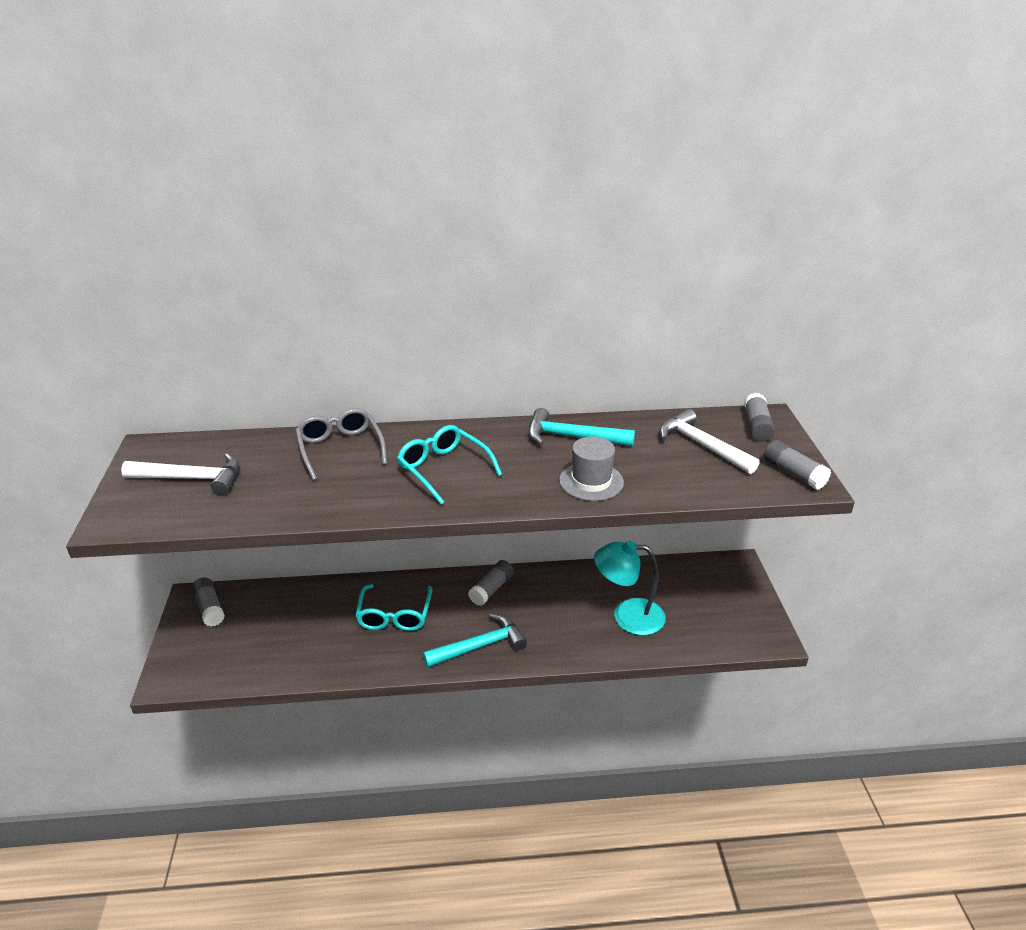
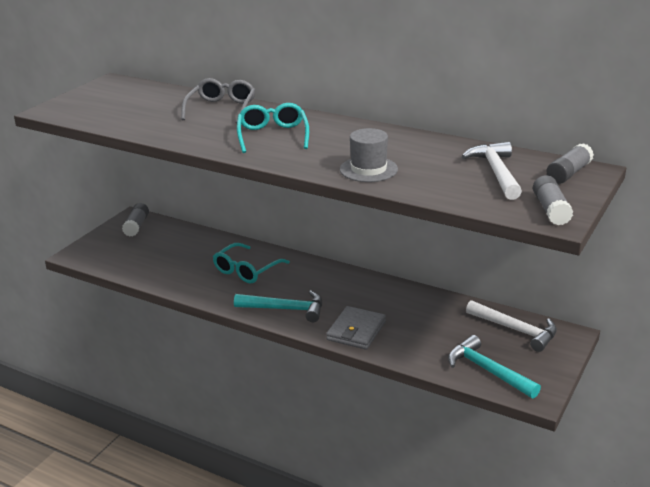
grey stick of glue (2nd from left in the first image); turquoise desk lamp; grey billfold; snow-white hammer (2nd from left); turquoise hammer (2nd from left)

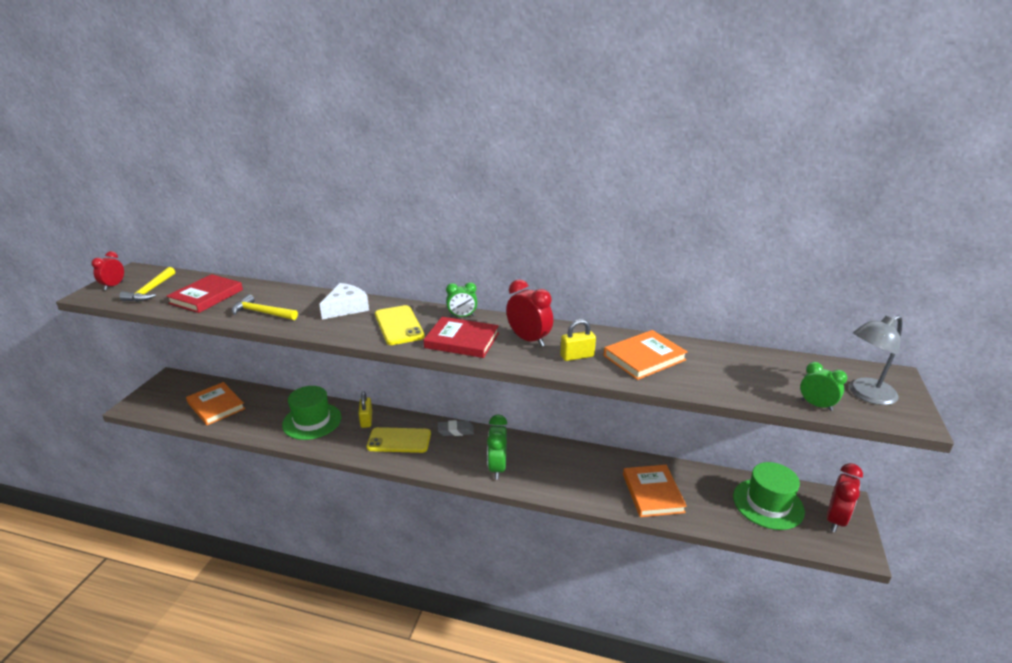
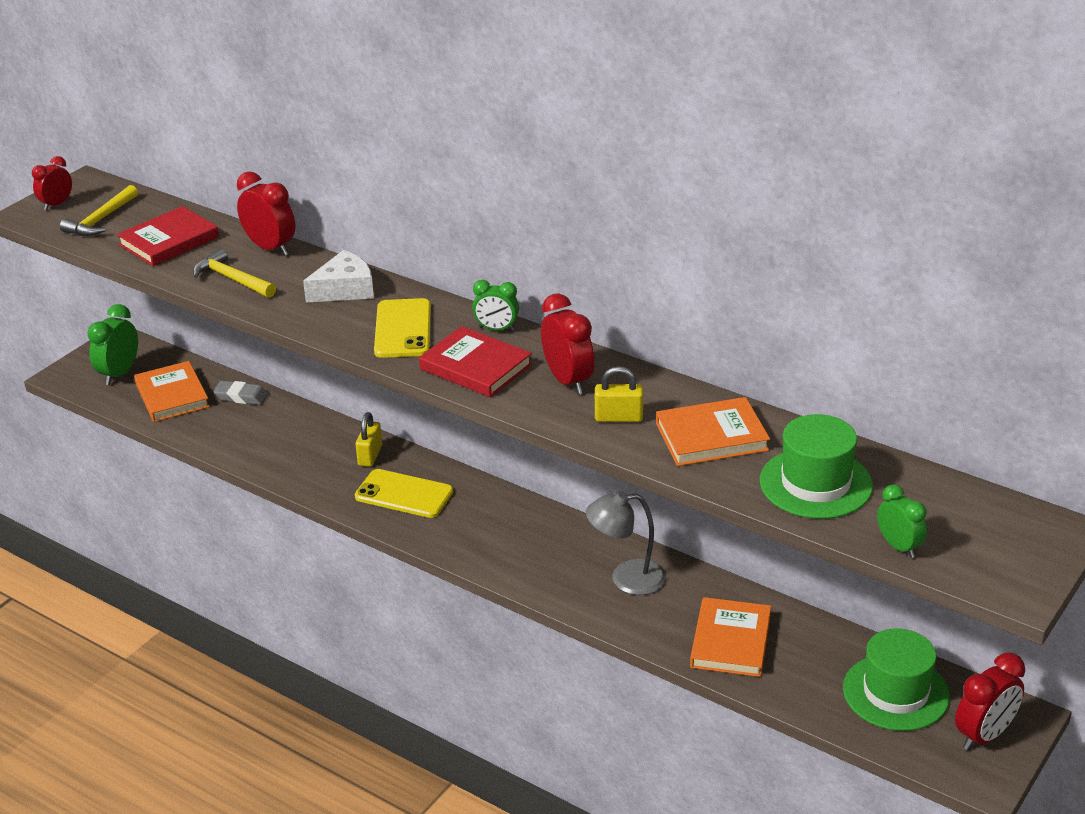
red bedside clock (2nd from left); emerald tall hat (1st from left); grey eraser; emerald bedside clock (1st from left); grey desk lamp

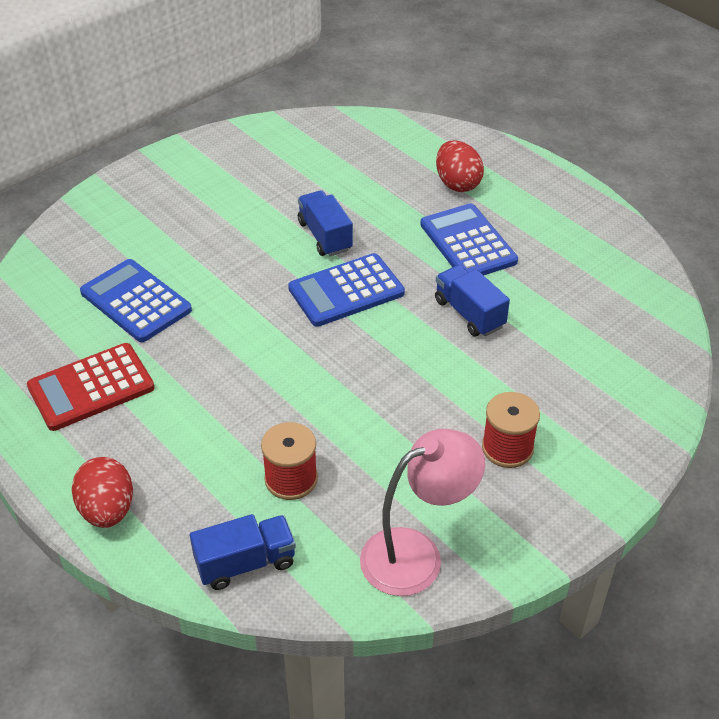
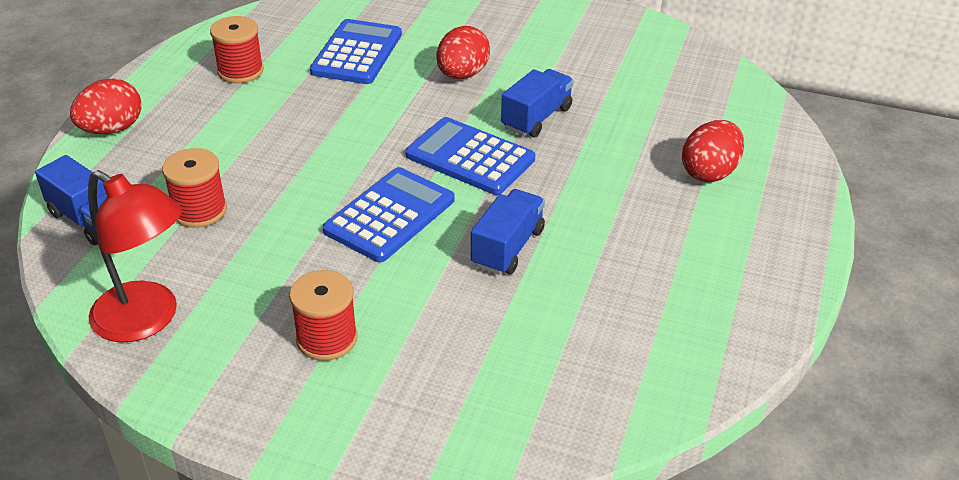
red egg (2nd from left); cobalt pocket calculator (2nd from left); red bobbin (2nd from left); red desk lamp

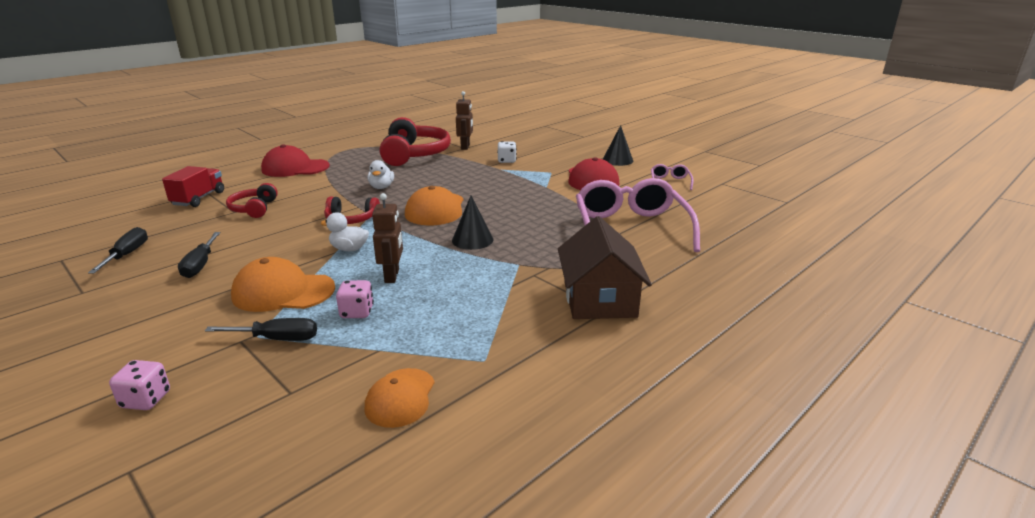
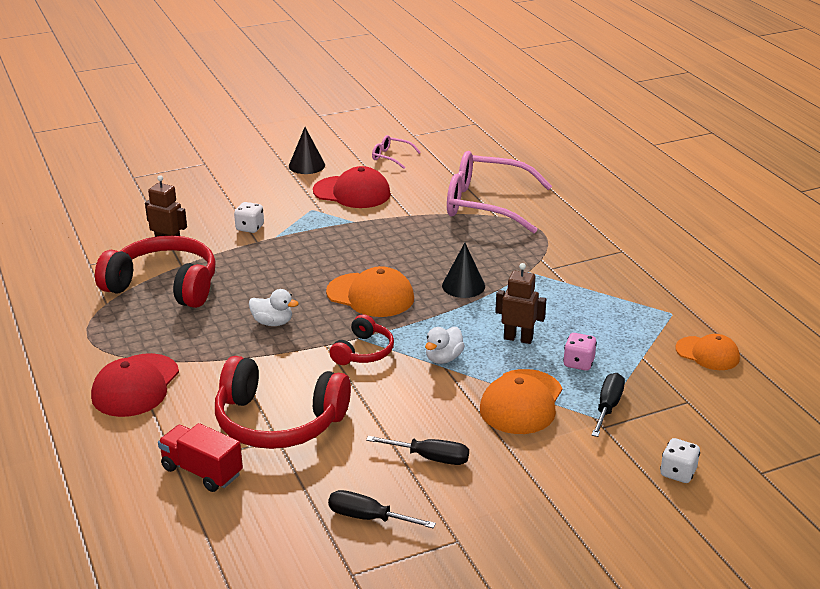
russet toy house; snow-white die (2nd from left); red over-ear headphones (2nd from left)

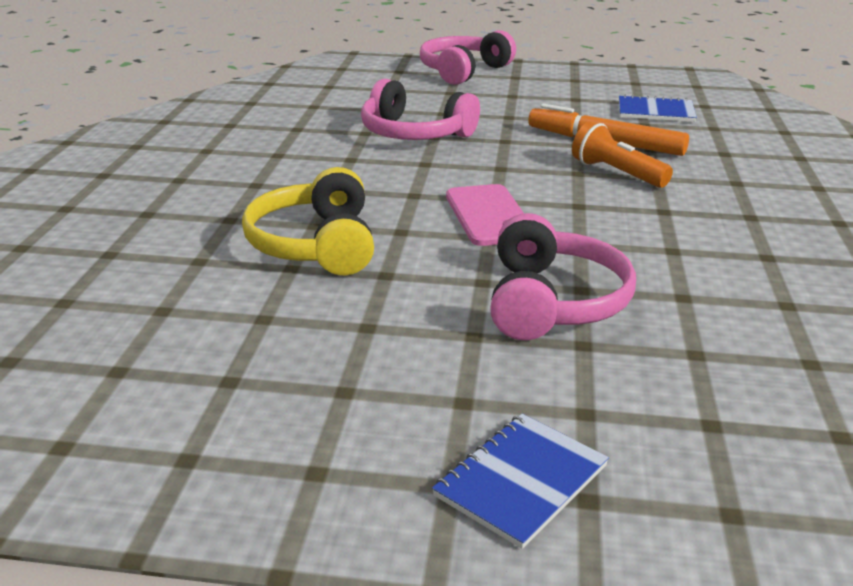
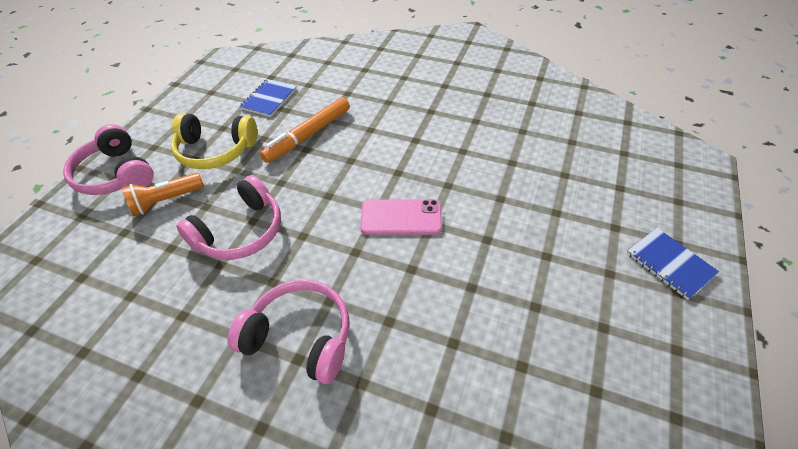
bright yellow over-ear headphones; rosy over-ear headphones (3rd from left); orange-coloured torch

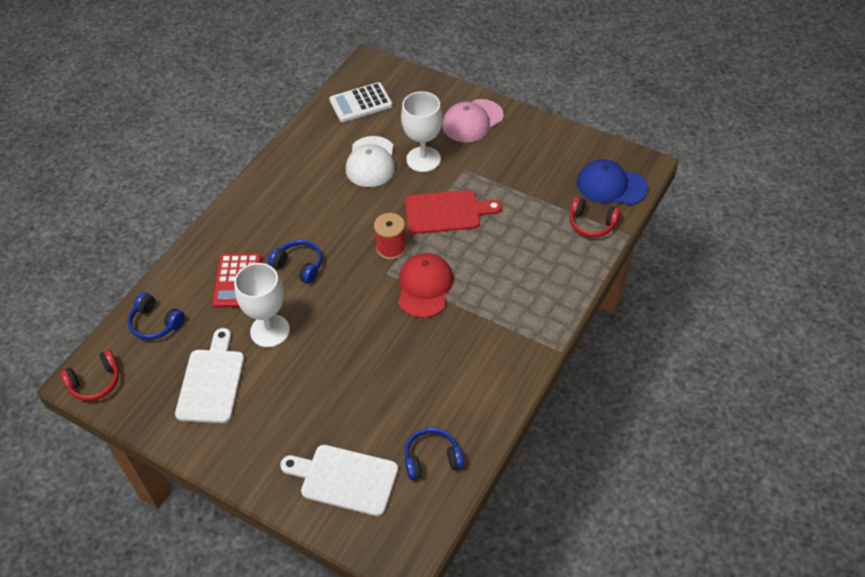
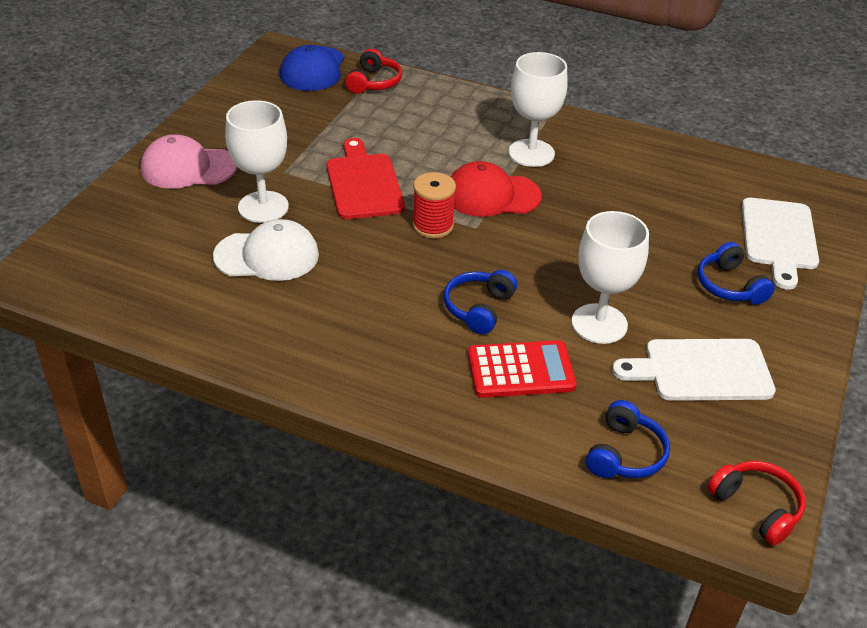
snow-white pocket calculator; snow-white goblet (2nd from left); cobalt over-ear headphones (3rd from left); rosy baseball cap

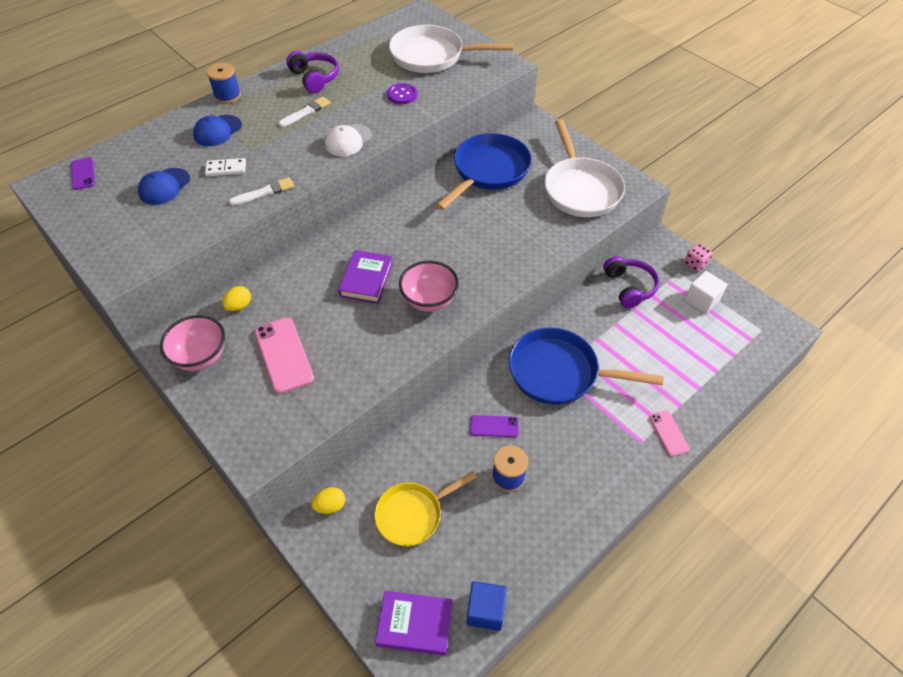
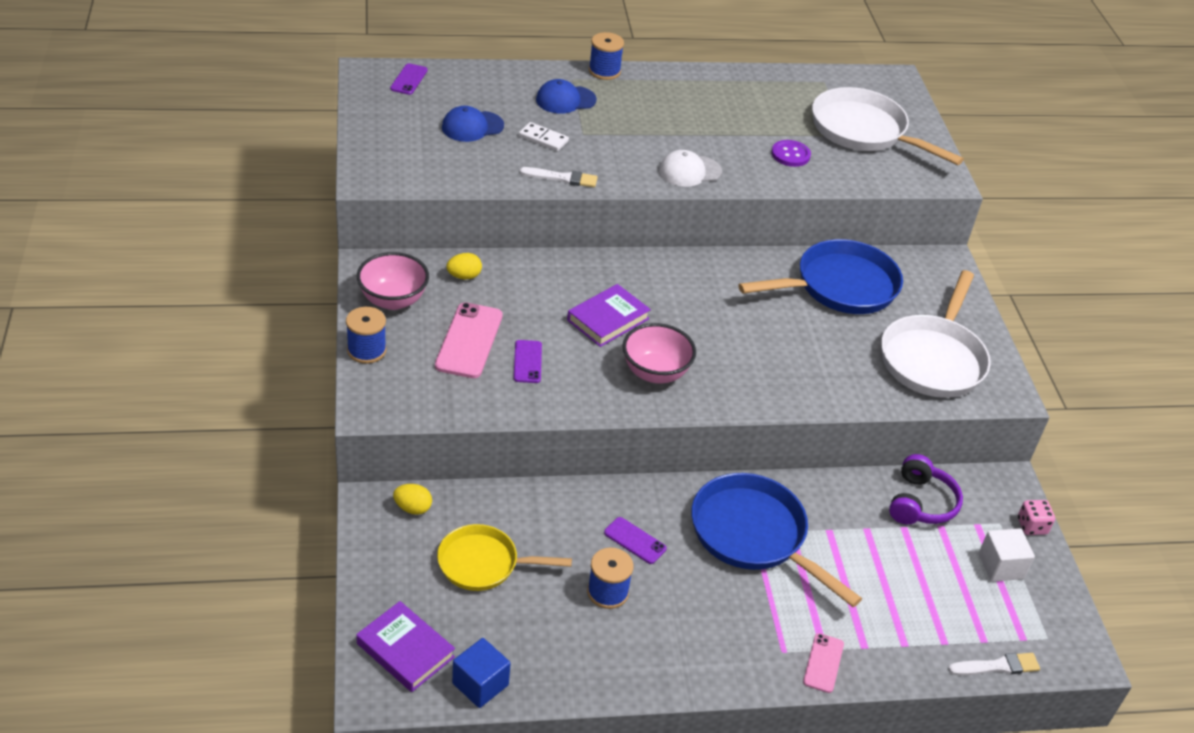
purple over-ear headphones (1st from left in the first image); cobalt bobbin (1st from left); purple smartphone (2nd from left); snow-white paint brush (2nd from left)

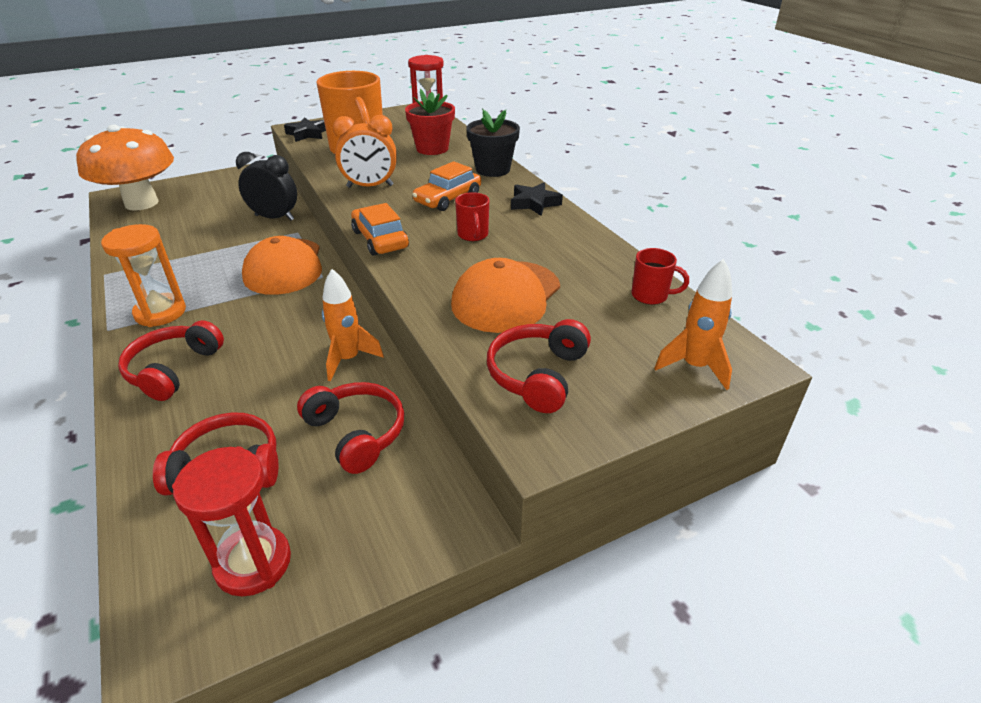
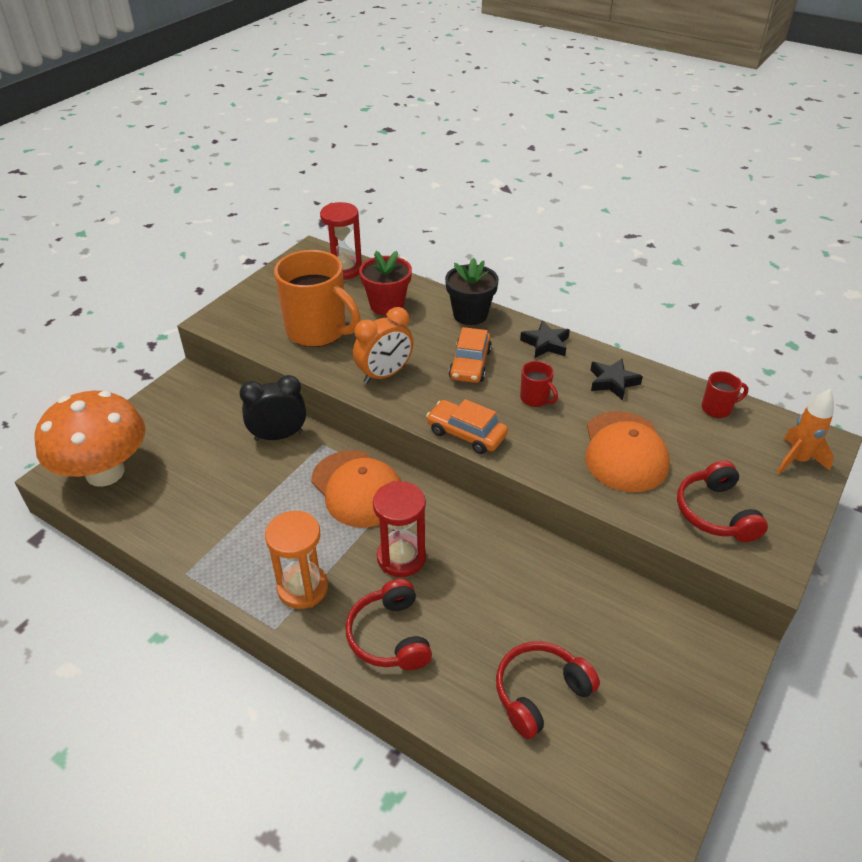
red over-ear headphones (3rd from left in the first image); orange-coloured spaceship (1st from left in the first image); red hourglass (2nd from left); jet-black five-pointed star (2nd from left)

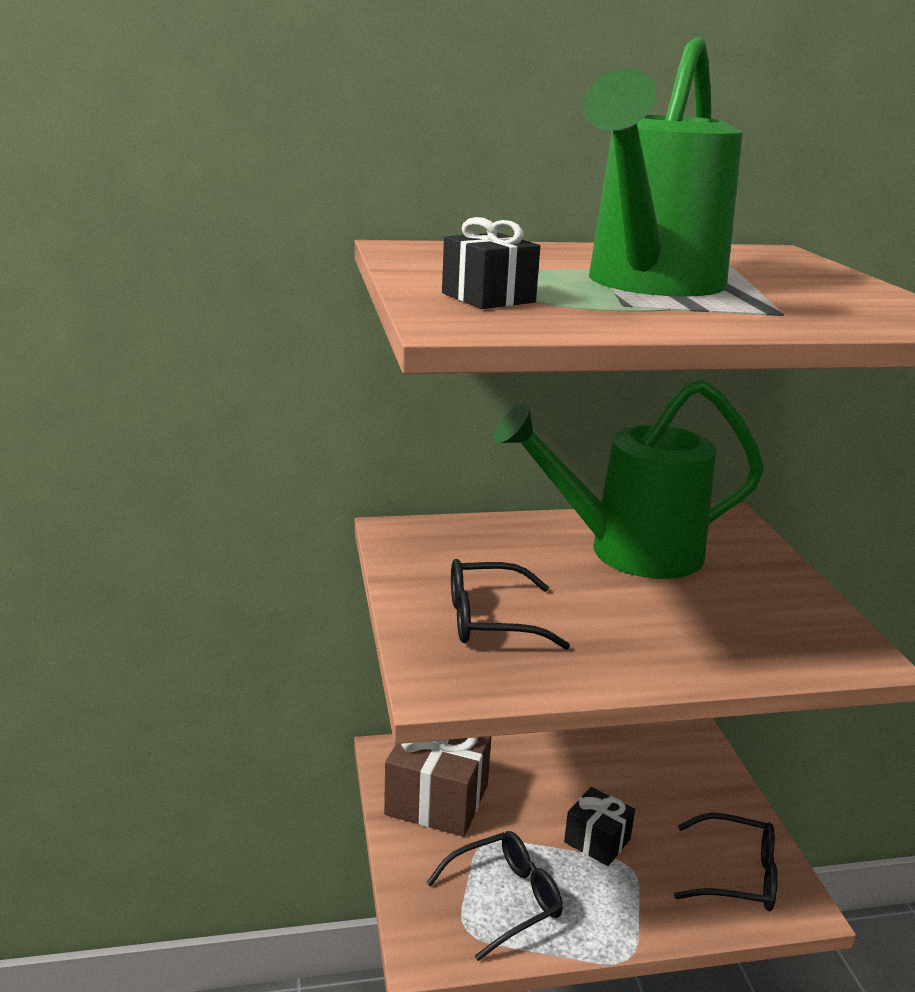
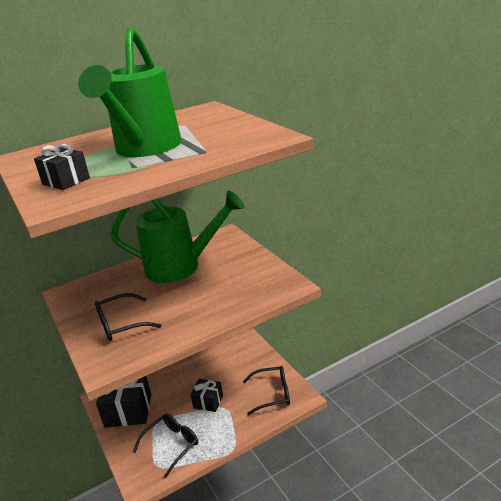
jet-black gift (2nd from left); emerald watering pot (2nd from left)

